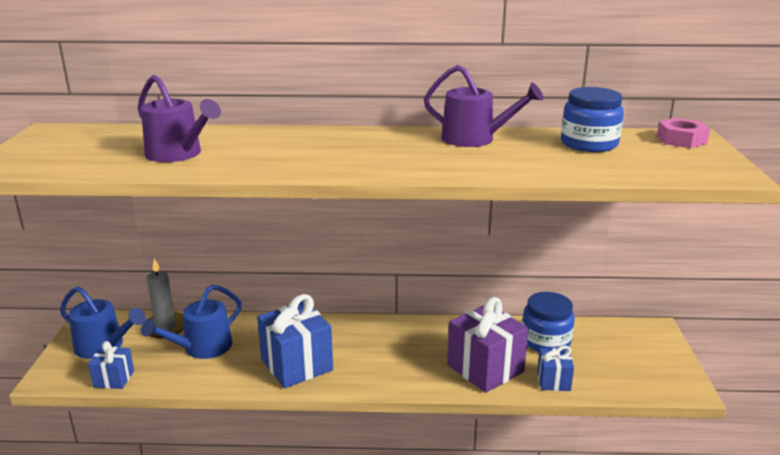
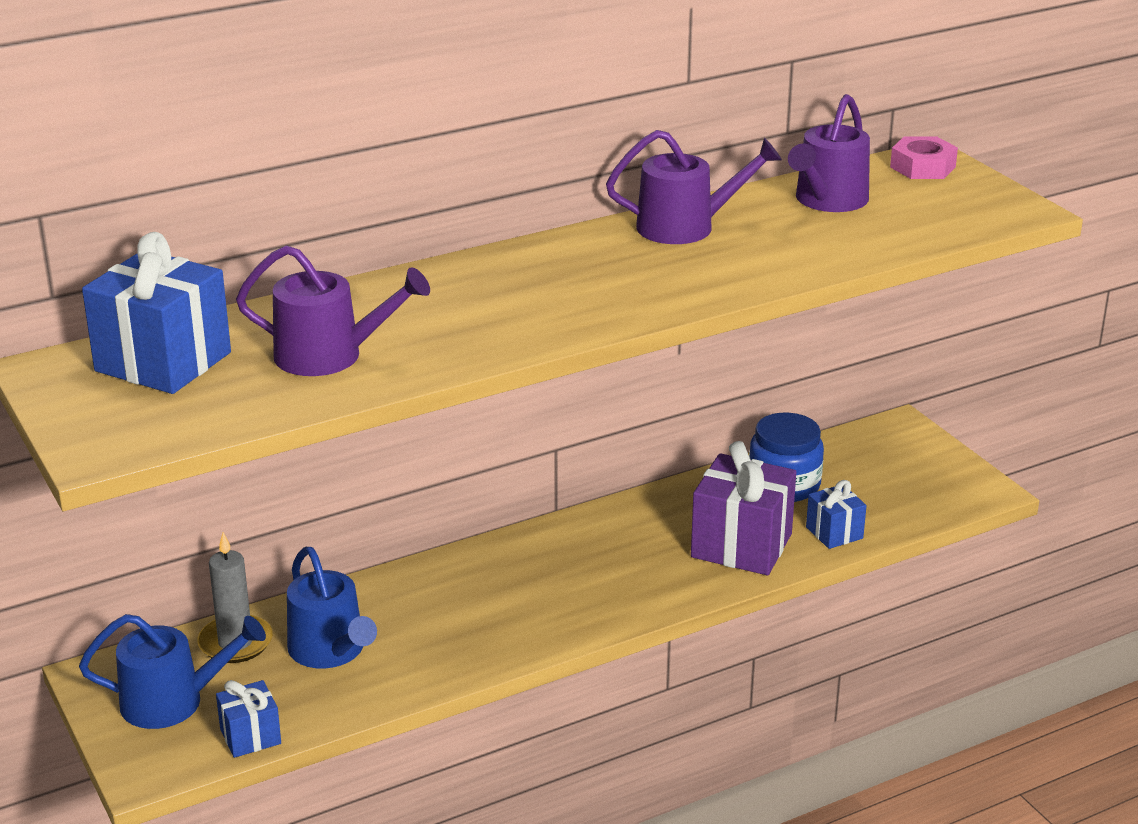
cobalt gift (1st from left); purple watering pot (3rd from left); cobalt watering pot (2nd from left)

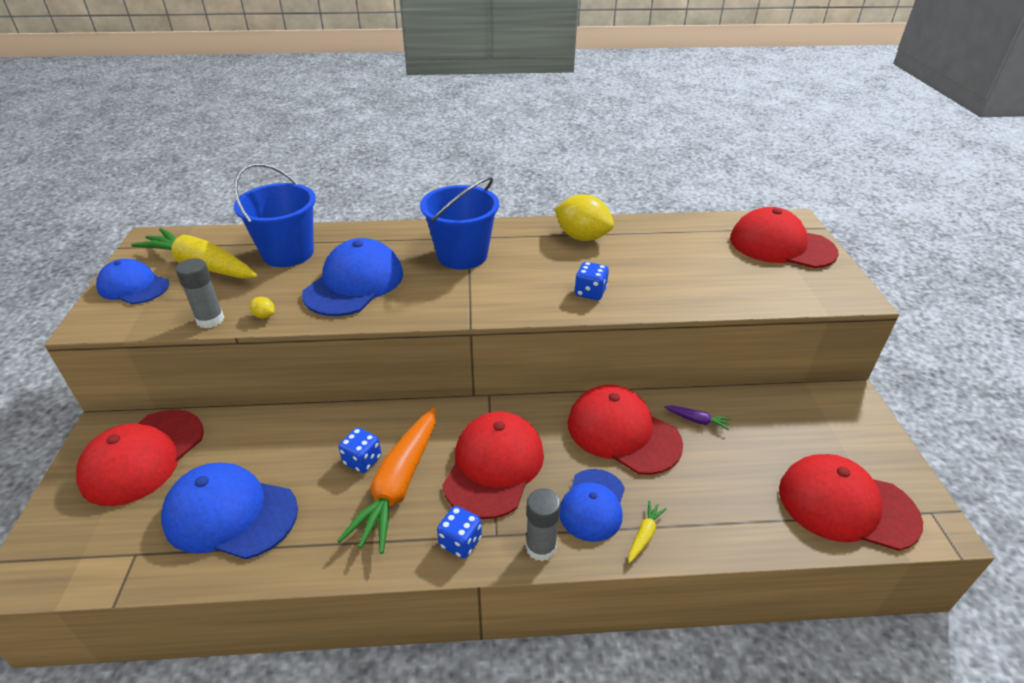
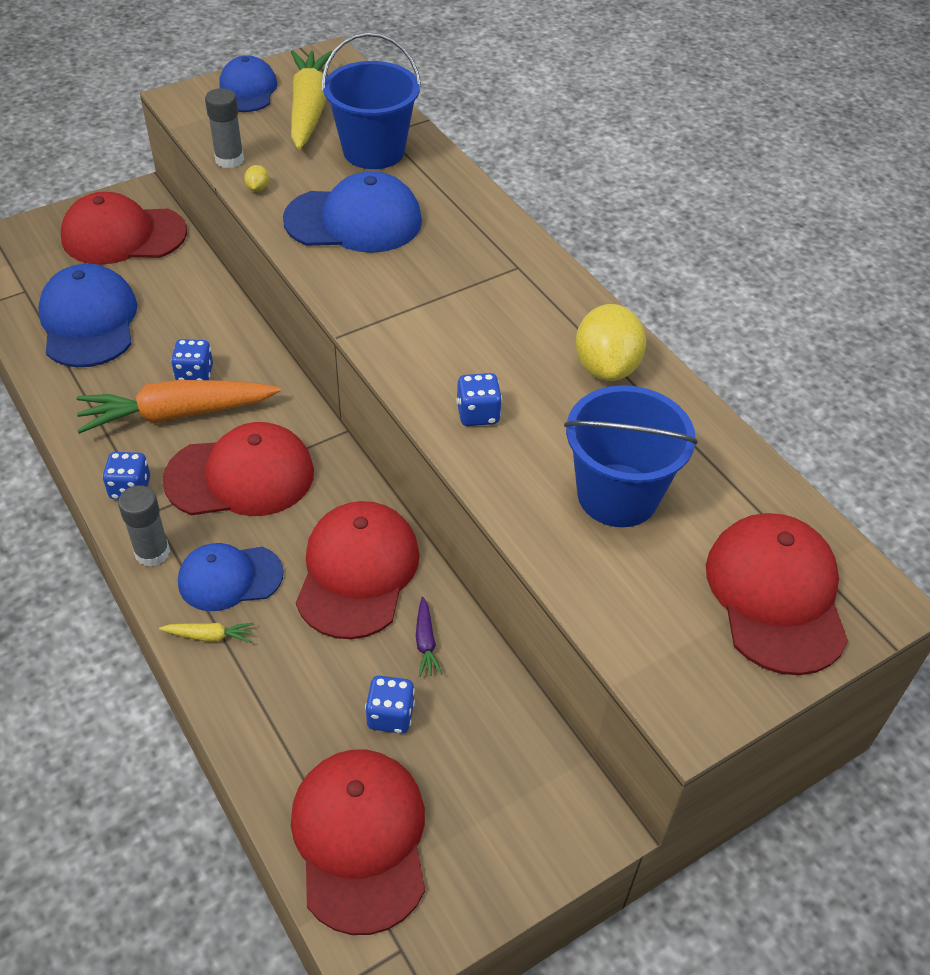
cobalt die (3rd from left); cobalt pail (2nd from left)

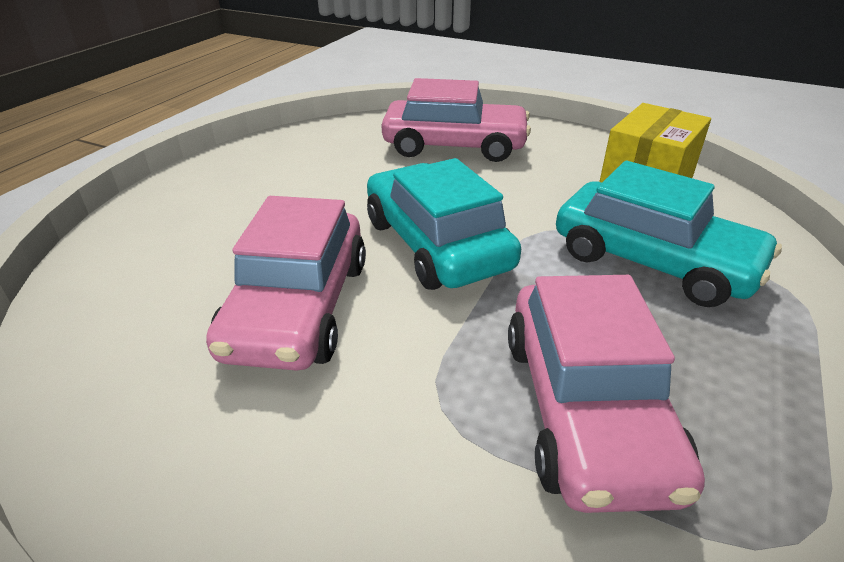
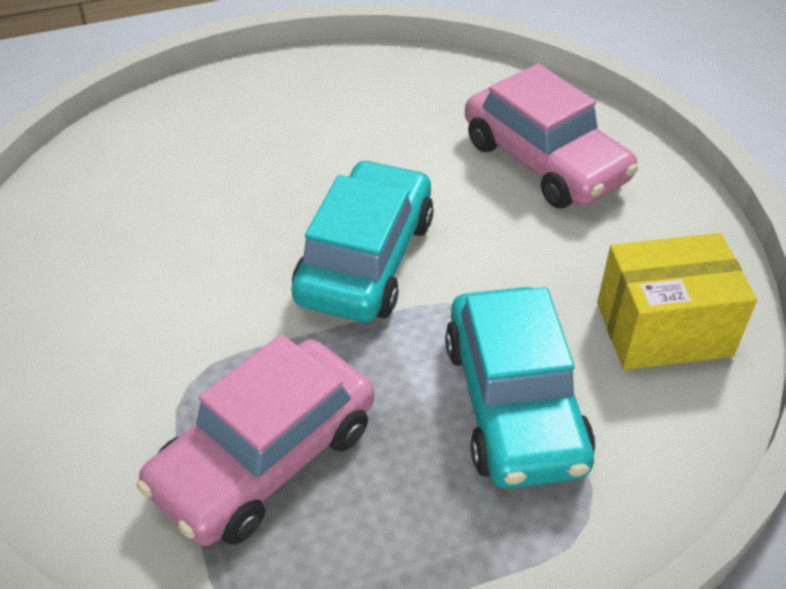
rosy automobile (1st from left in the first image)

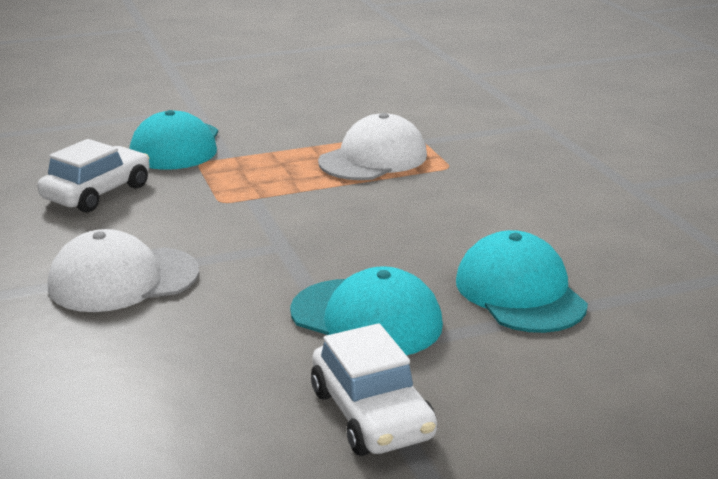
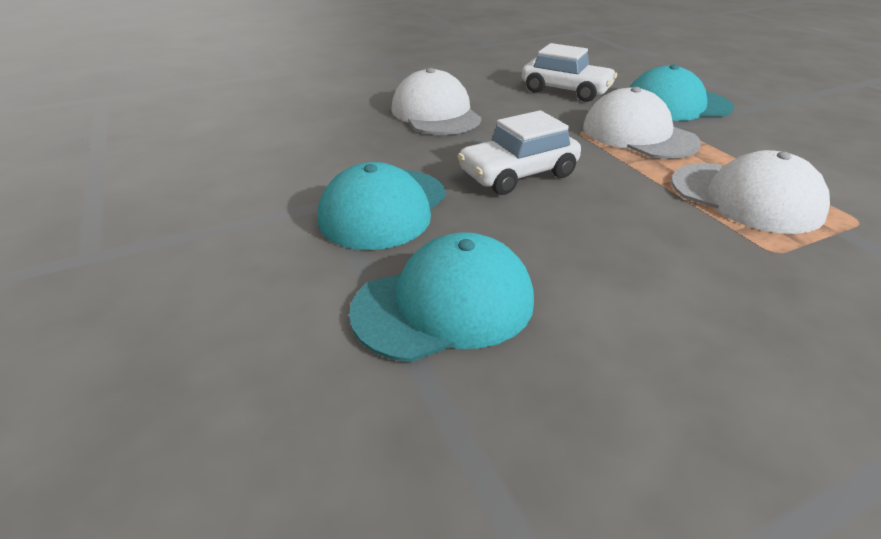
snow-white baseball cap (2nd from left); snow-white automobile (1st from left)

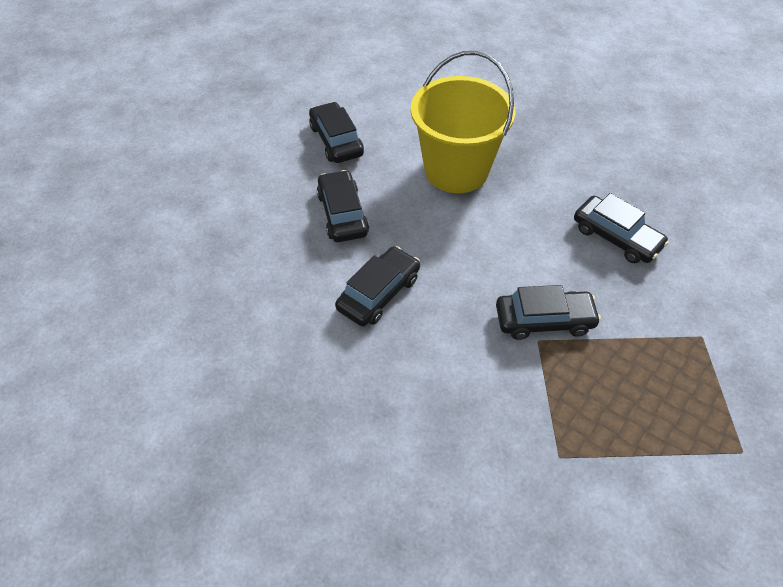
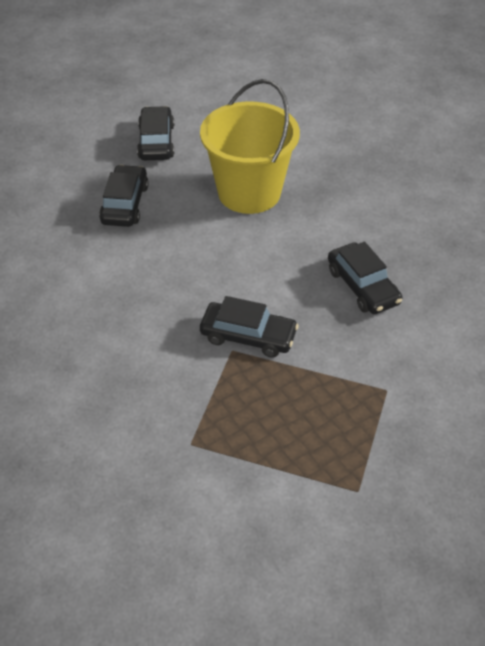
jet-black automobile (3rd from left in the first image)

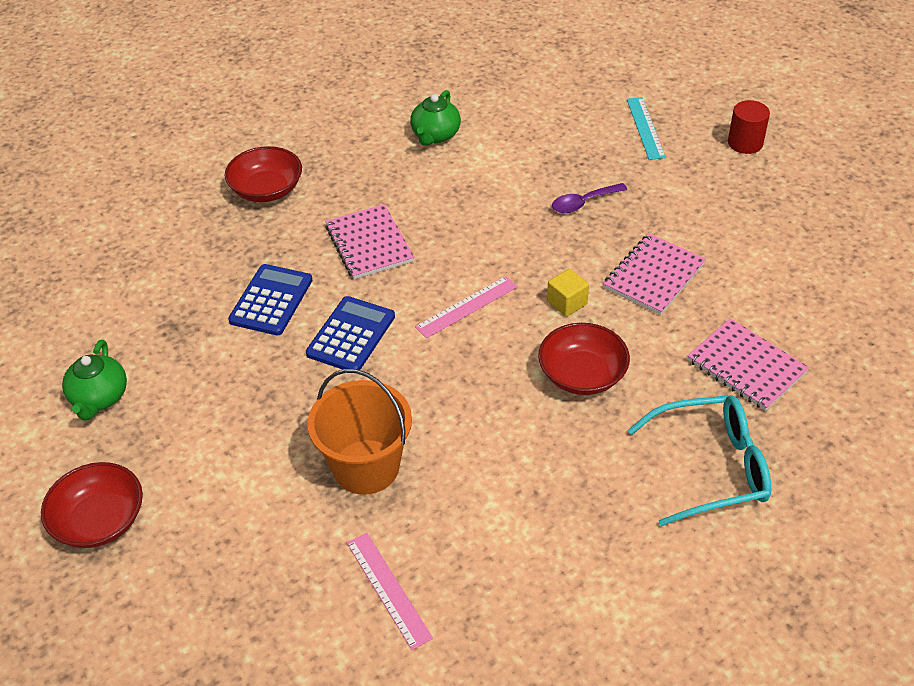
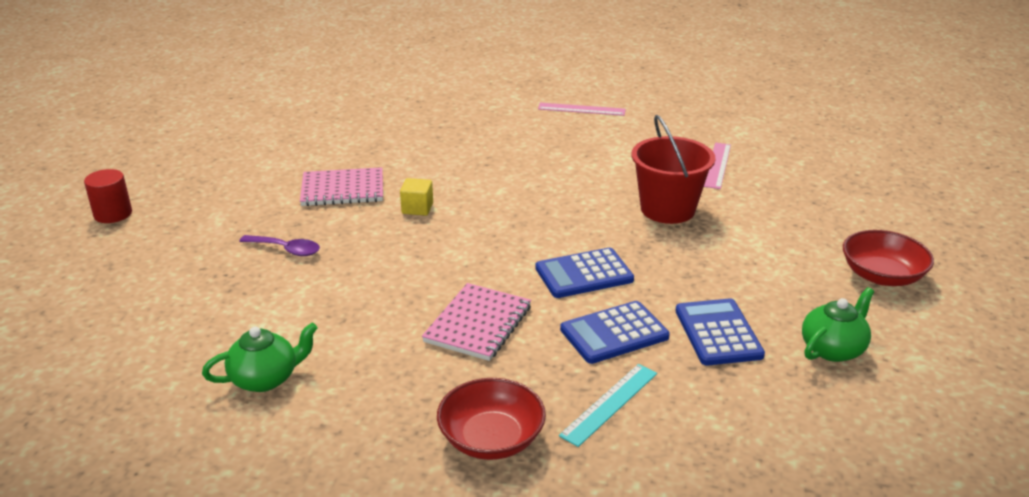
red serving bowl (3rd from left in the first image); turquoise spectacles; rosy notebook (3rd from left in the first image); cobalt pocket calculator (3rd from left); rosy ruler (1st from left); turquoise ruler; red pail

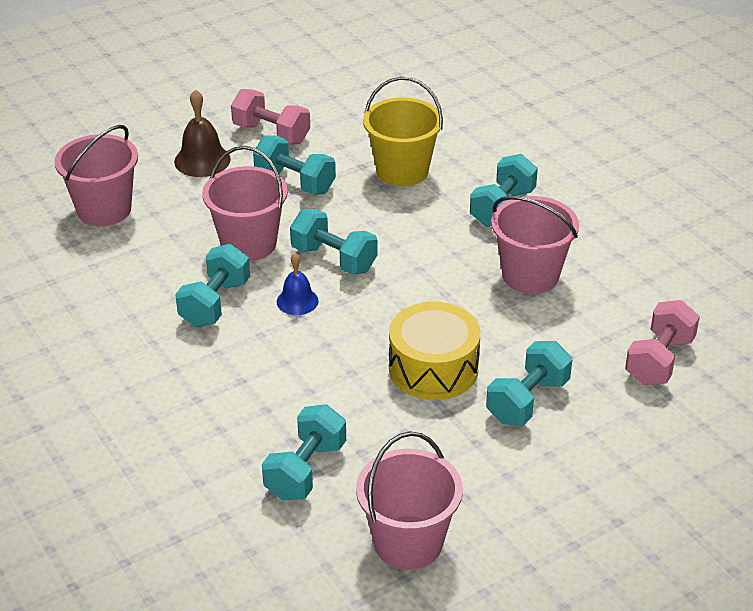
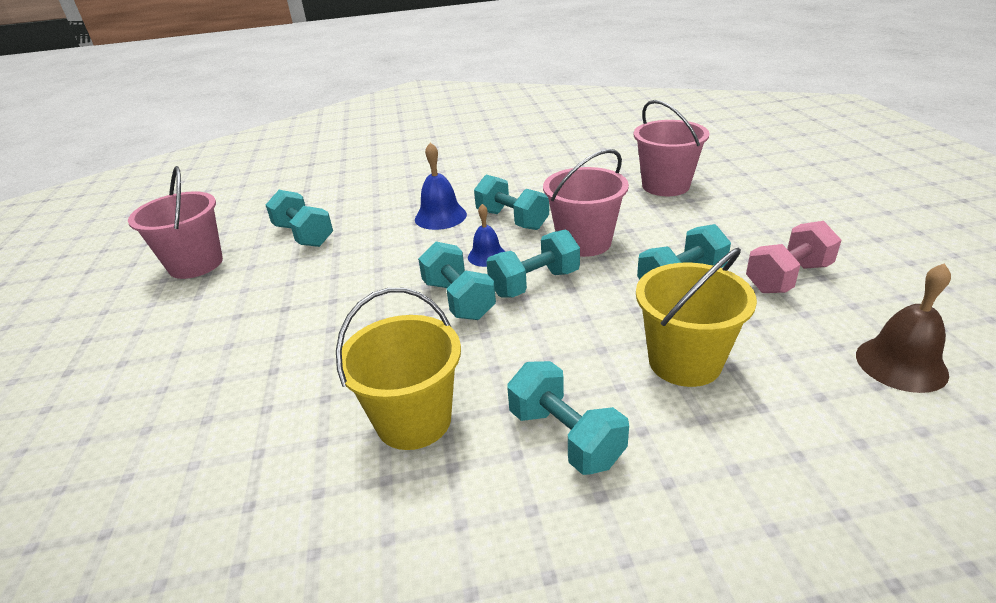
bright yellow snare drum; rosy dumbbell (2nd from left in the first image); cobalt bell (1st from left); russet bell; turquoise dumbbell (2nd from left); bright yellow pail (1st from left)

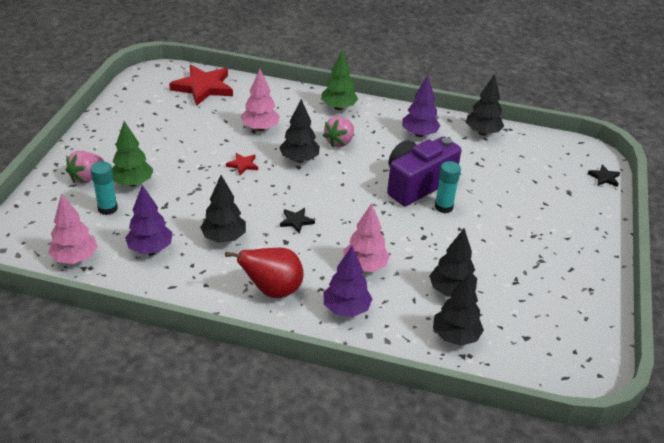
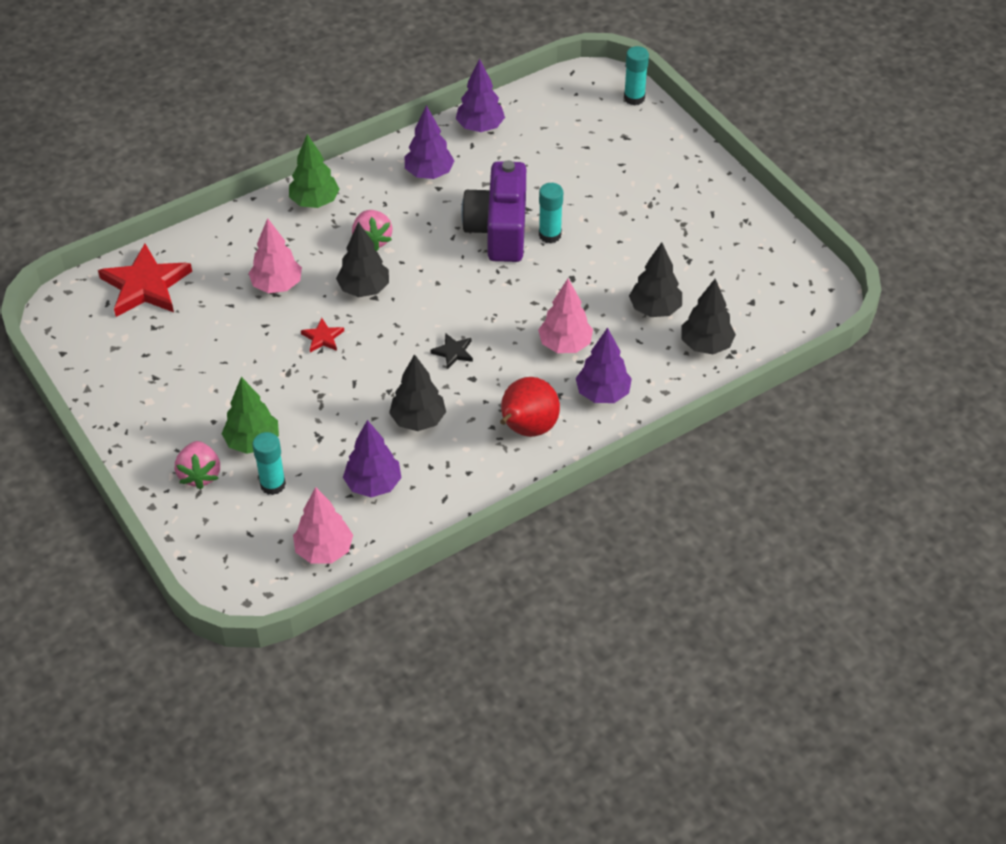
turquoise stick of glue (3rd from left); purple tree (3rd from left)

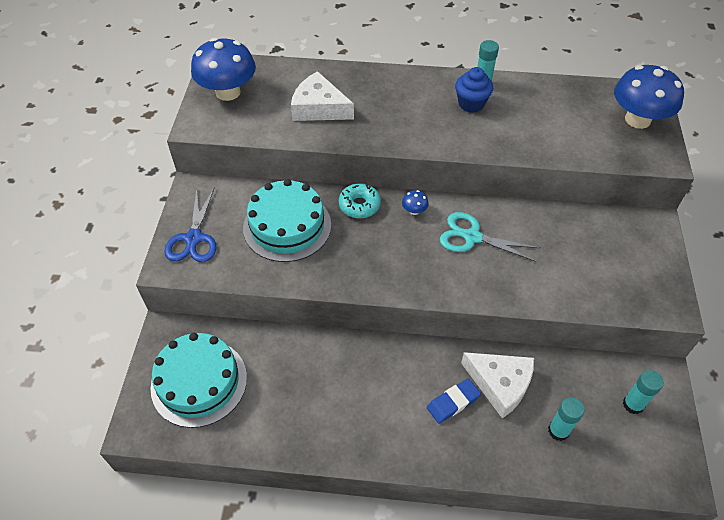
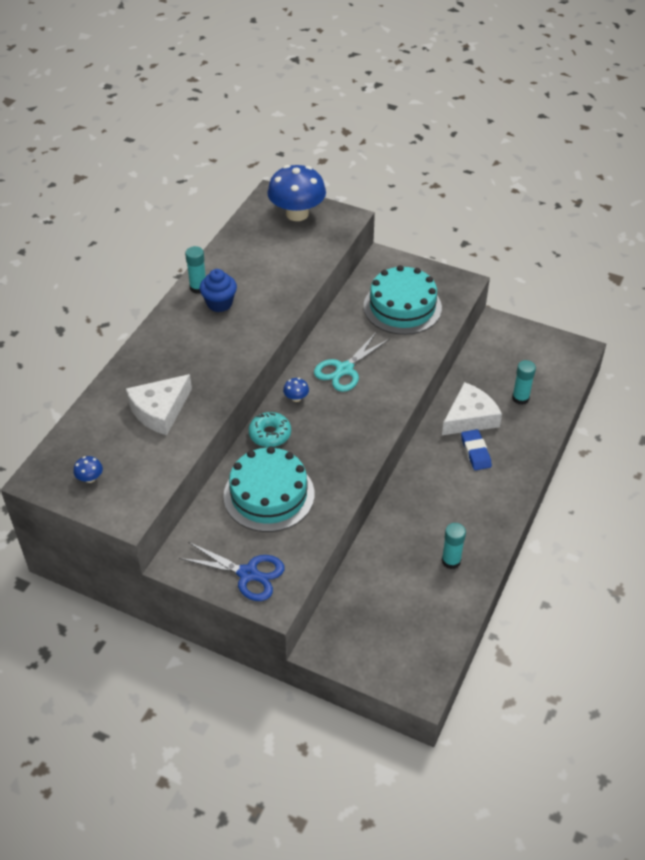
turquoise gateau (2nd from left); turquoise stick of glue (2nd from left); cobalt fungus (1st from left)

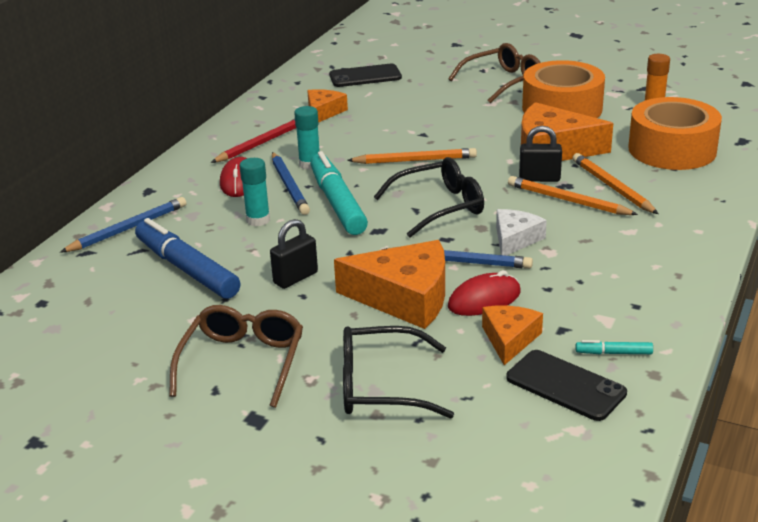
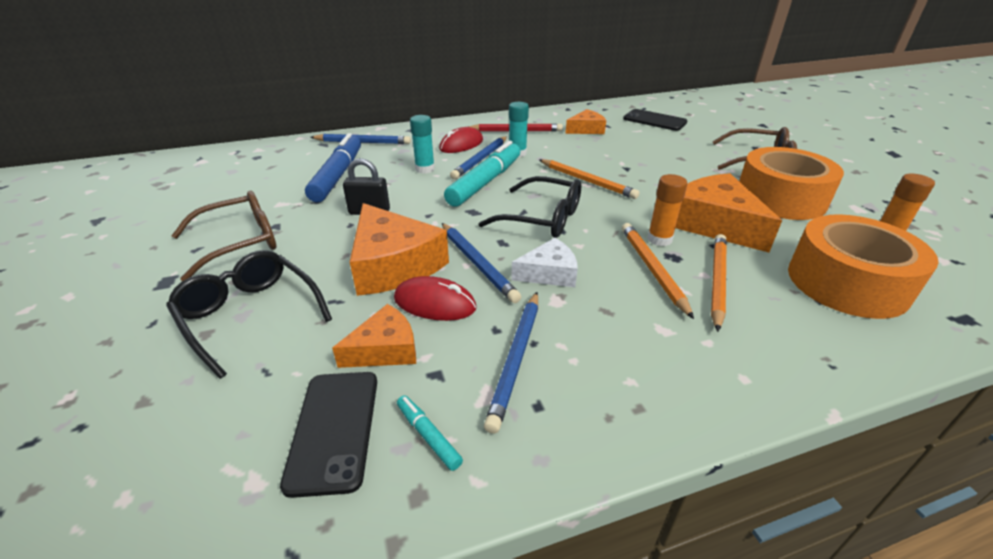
cobalt pencil (4th from left); orange-coloured stick of glue (1st from left)

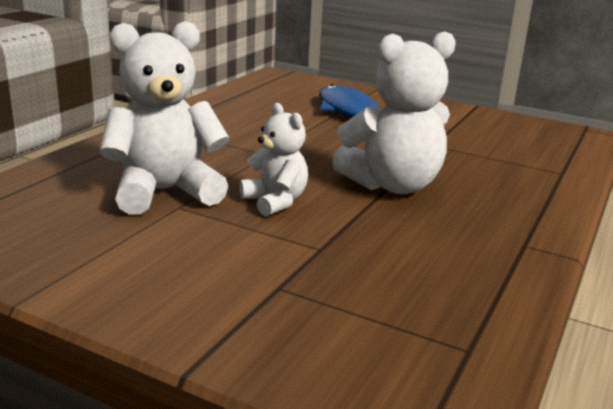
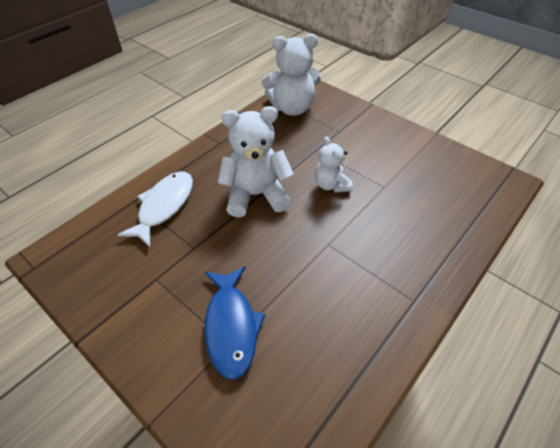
snow-white fish figure; snow-white stuffed bear (2nd from left)

